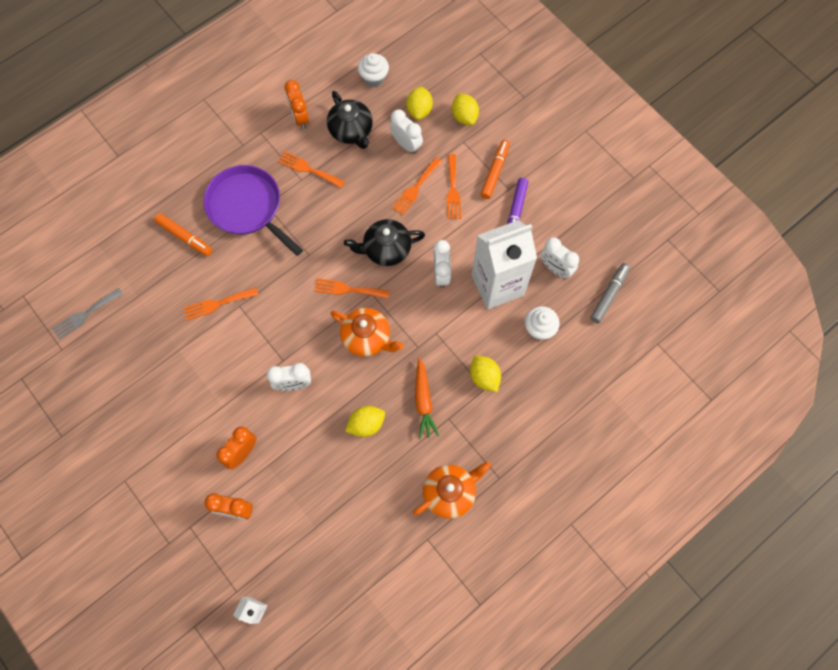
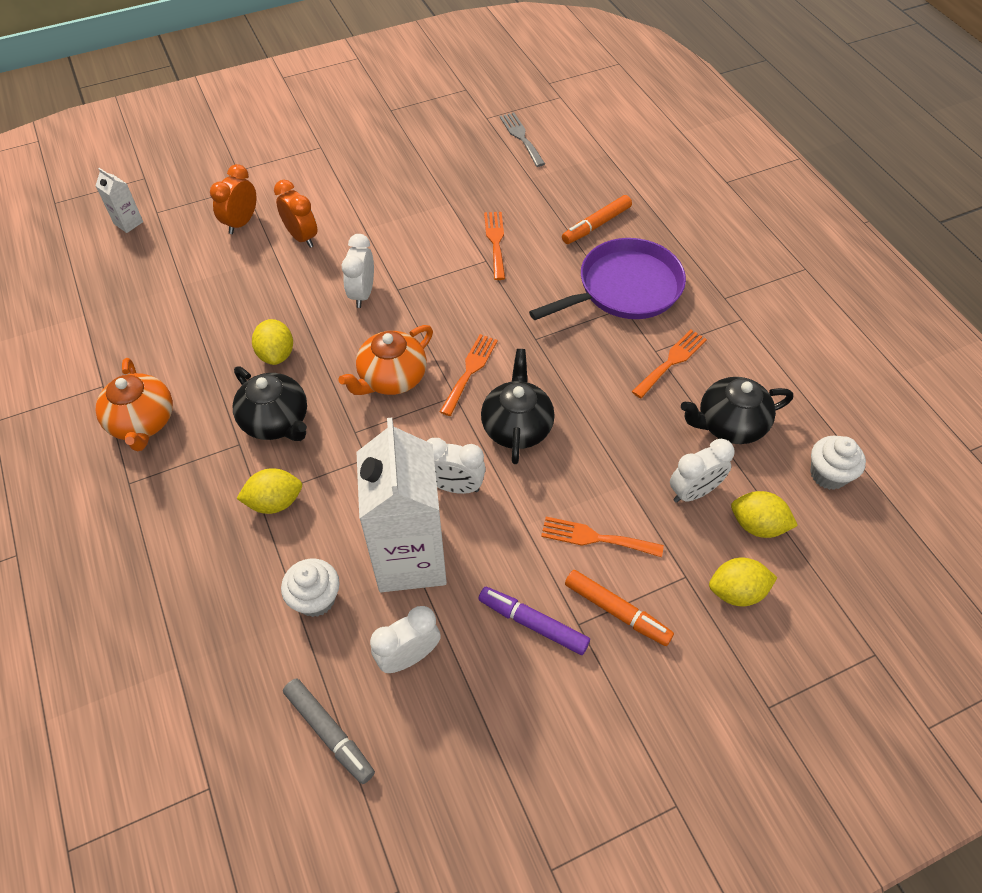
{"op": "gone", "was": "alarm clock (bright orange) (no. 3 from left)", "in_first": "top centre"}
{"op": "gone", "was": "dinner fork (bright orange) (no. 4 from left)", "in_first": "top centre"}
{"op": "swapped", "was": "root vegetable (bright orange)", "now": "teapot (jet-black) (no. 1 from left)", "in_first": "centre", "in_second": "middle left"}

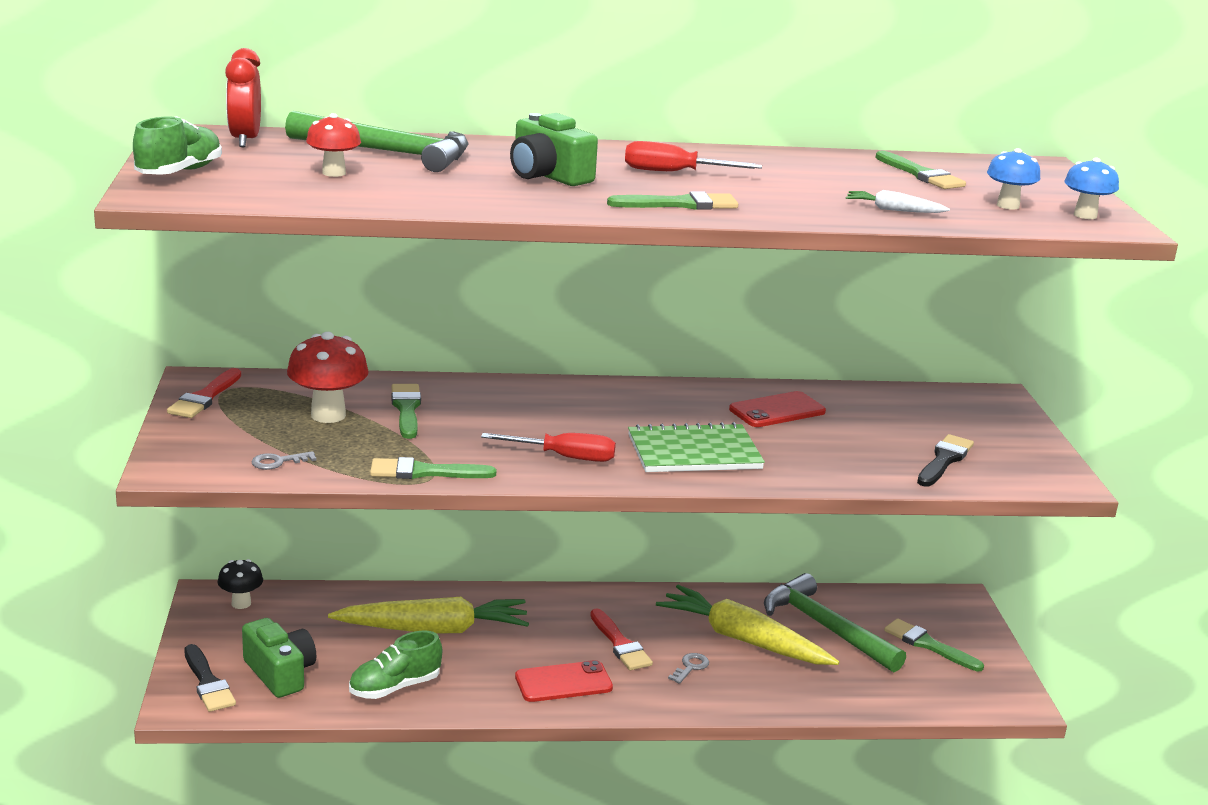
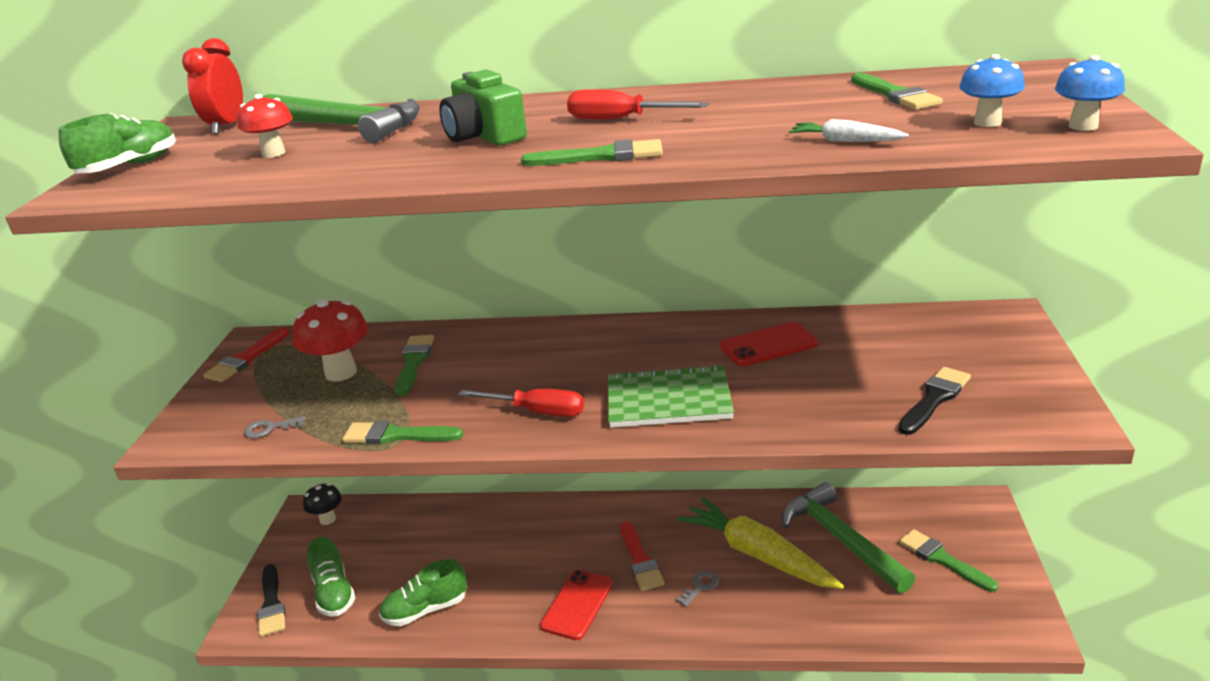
{"op": "gone", "was": "root vegetable (yellow) (no. 1 from left)", "in_first": "bottom centre"}
{"op": "swapped", "was": "compact camera (green) (no. 1 from left)", "now": "lace-up shoe (green) (no. 2 from left)", "in_first": "bottom left", "in_second": "bottom left"}
{"op": "rotated", "was": "phone (red) (no. 1 from left)", "in_first": "bottom centre", "in_second": "bottom centre", "clockwise": -60}

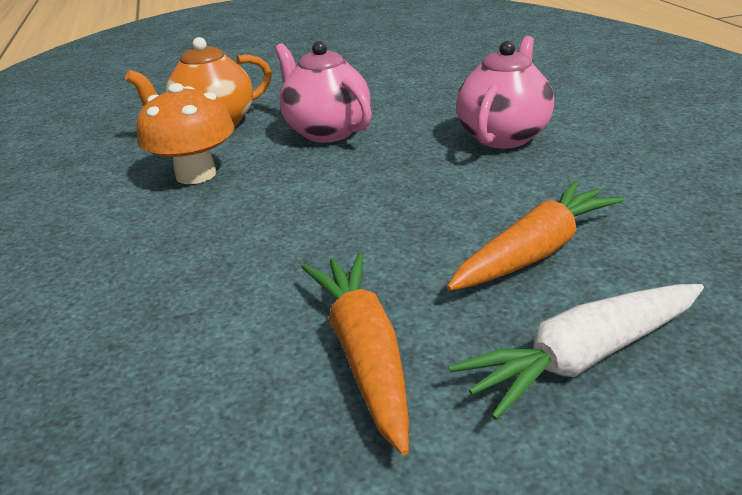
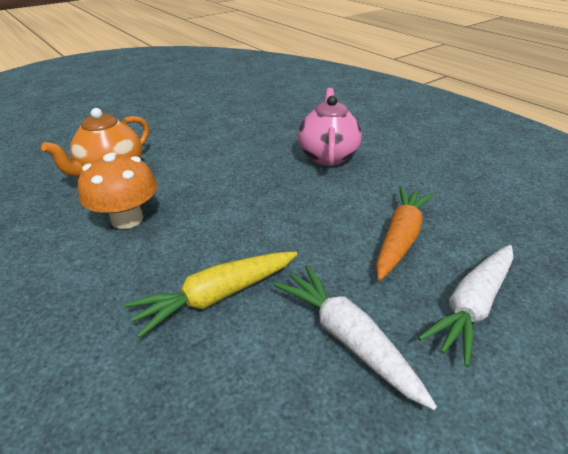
{"op": "gone", "was": "teapot (rosy) (no. 1 from left)", "in_first": "top centre"}
{"op": "new", "now": "root vegetable (yellow)", "in_second": "centre"}
{"op": "repainted", "was": "root vegetable (bright orange) (no. 1 from left)", "now": "root vegetable (white) (no. 1 from left)", "in_first": "bottom centre", "in_second": "bottom centre"}

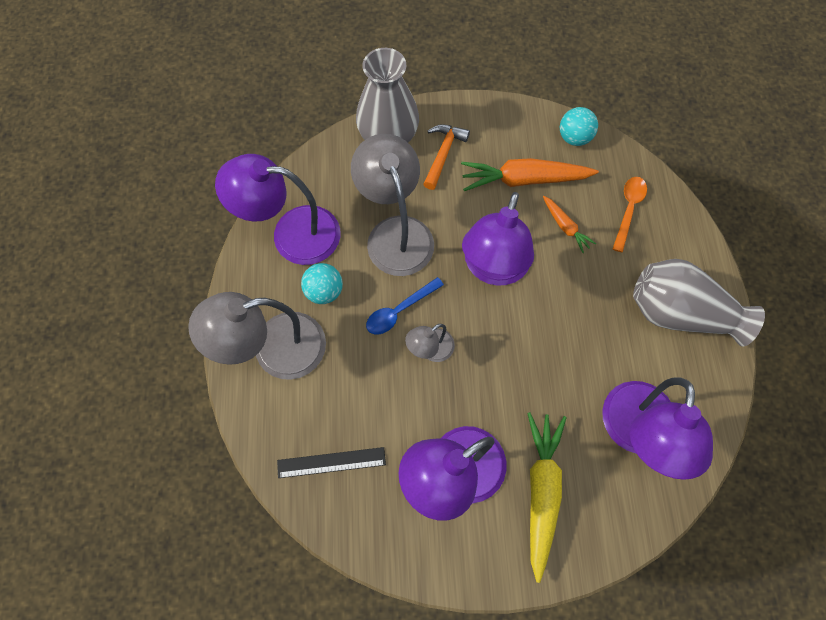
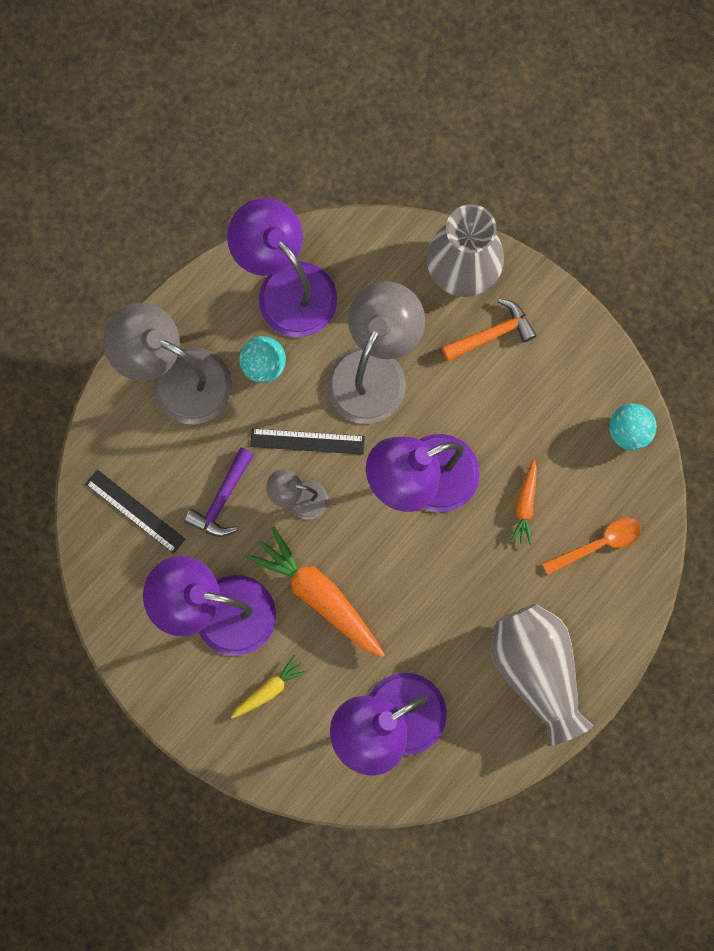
{"op": "new", "now": "hammer (royal purple)", "in_second": "middle left"}
{"op": "shifted", "was": "root vegetable (bright orange) (no. 1 from left)", "in_first": "top centre", "in_second": "centre"}
{"op": "swapped", "was": "spoon (cobalt)", "now": "measuring stick (jet-black) (no. 2 from left)", "in_first": "centre", "in_second": "centre"}
{"op": "scaled", "was": "root vegetable (yellow)", "in_first": "bottom centre", "in_second": "bottom centre", "ratio": 0.52}

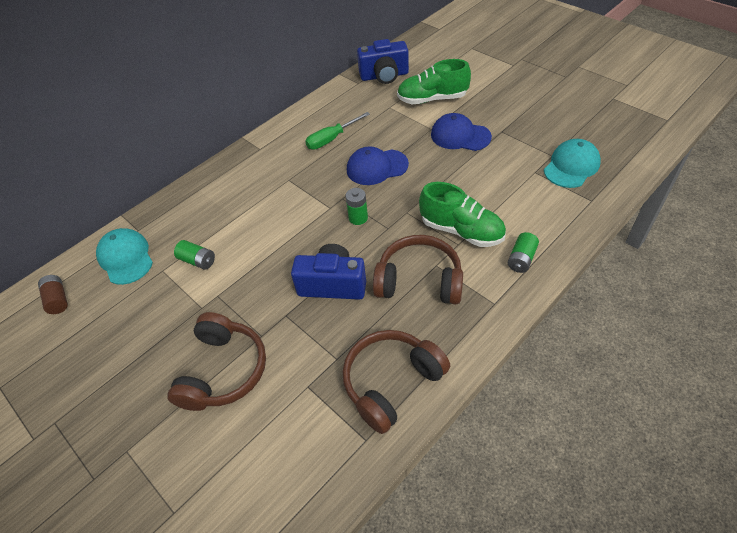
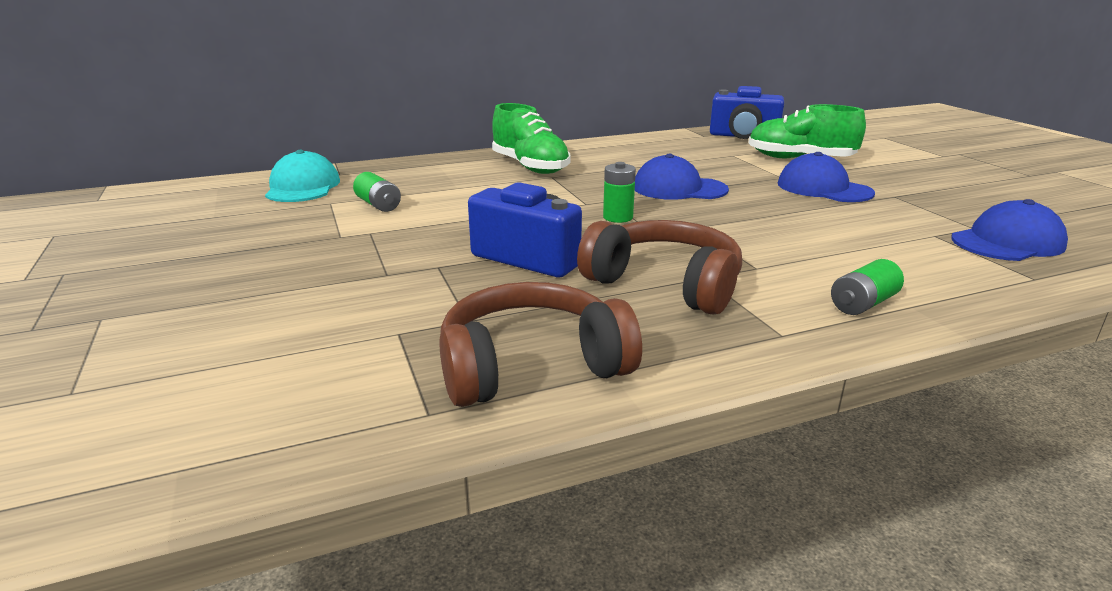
{"op": "gone", "was": "battery (russet)", "in_first": "middle left"}
{"op": "gone", "was": "headphones (russet) (no. 1 from left)", "in_first": "bottom left"}
{"op": "gone", "was": "hand screwdriver (green)", "in_first": "top centre"}
{"op": "shifted", "was": "lace-up shoe (green) (no. 2 from left in the first image)", "now": "lace-up shoe (green) (no. 1 from left)", "in_first": "centre", "in_second": "top centre"}
{"op": "repainted", "was": "baseball cap (teal) (no. 2 from left)", "now": "baseball cap (cobalt) (no. 3 from left)", "in_first": "top right", "in_second": "middle right"}

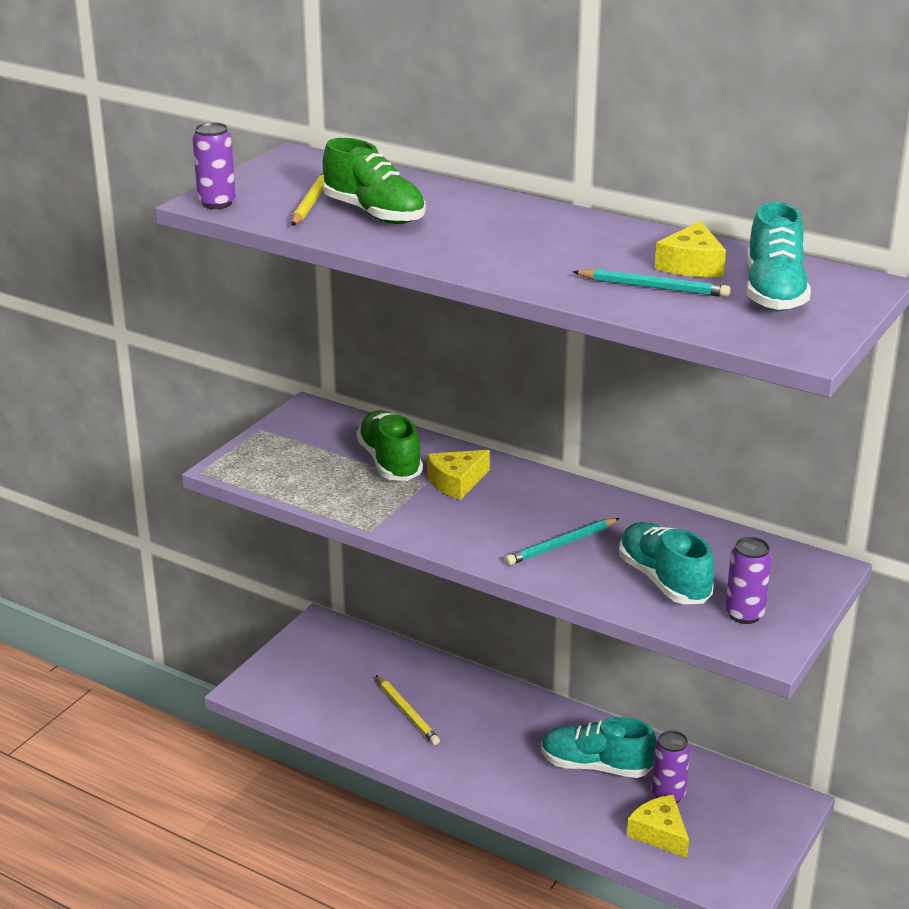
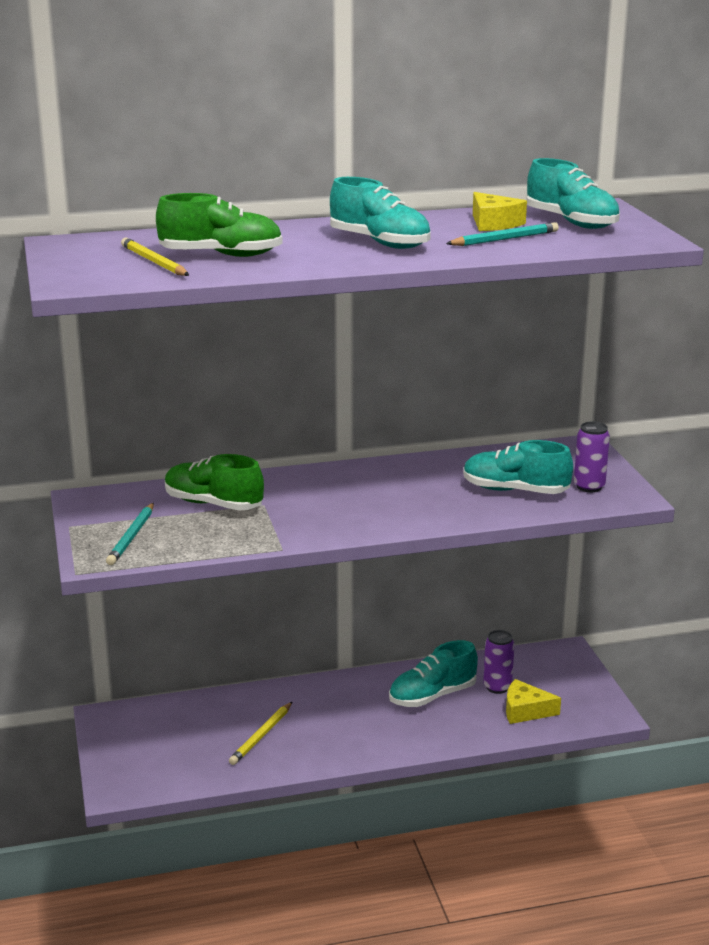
{"op": "gone", "was": "soda can (royal purple) (no. 1 from left)", "in_first": "top left"}
{"op": "gone", "was": "cheese (yellow) (no. 1 from left)", "in_first": "centre"}
{"op": "new", "now": "lace-up shoe (teal) (no. 1 from left)", "in_second": "top centre"}
{"op": "shifted", "was": "wooden pencil (teal) (no. 1 from left)", "in_first": "centre", "in_second": "middle left"}
{"op": "rotated", "was": "wooden pencil (yellow) (no. 2 from left)", "in_first": "bottom centre", "in_second": "bottom centre", "clockwise": 105}

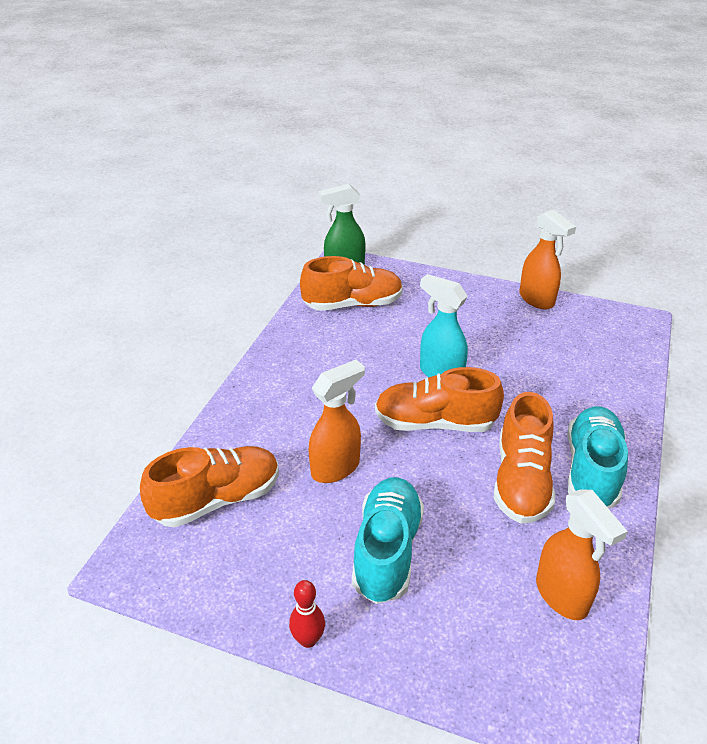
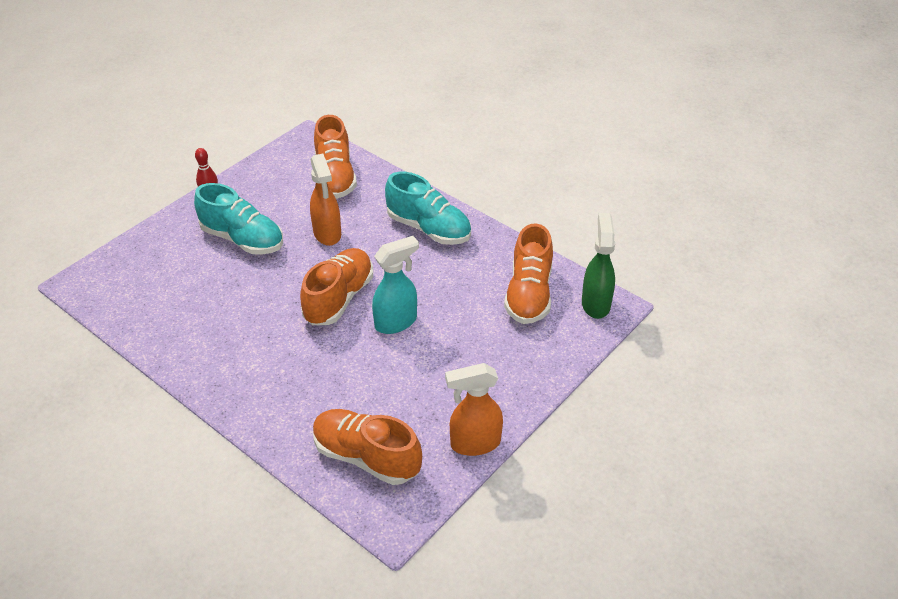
{"op": "gone", "was": "spray bottle (bright orange) (no. 3 from left)", "in_first": "bottom right"}
{"op": "shifted", "was": "lace-up shoe (bright orange) (no. 4 from left in the first image)", "now": "lace-up shoe (bright orange) (no. 3 from left)", "in_first": "middle right", "in_second": "bottom centre"}
{"op": "shifted", "was": "lace-up shoe (teal) (no. 2 from left)", "in_first": "middle right", "in_second": "centre"}

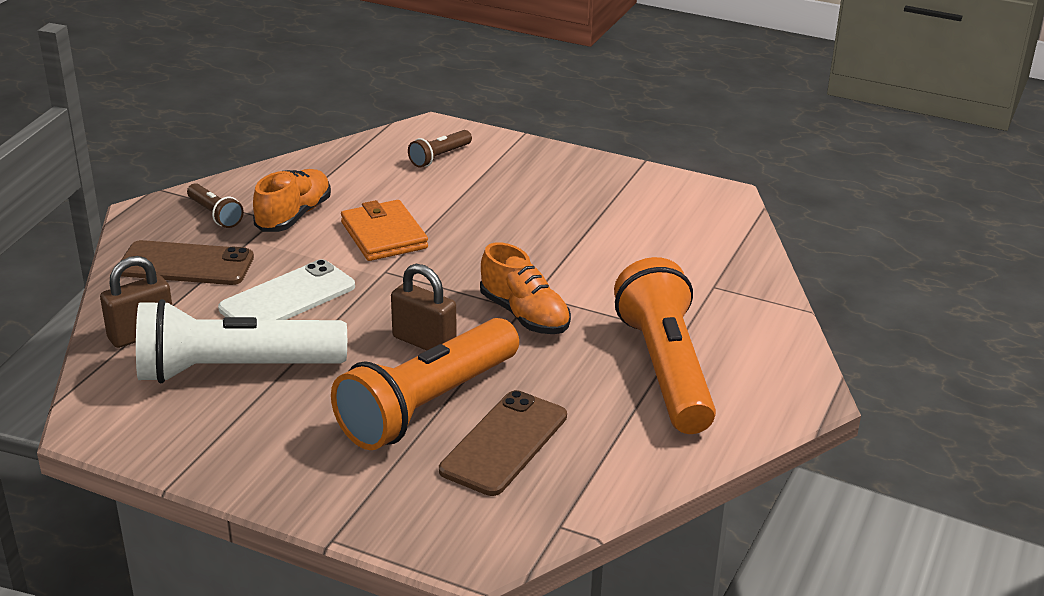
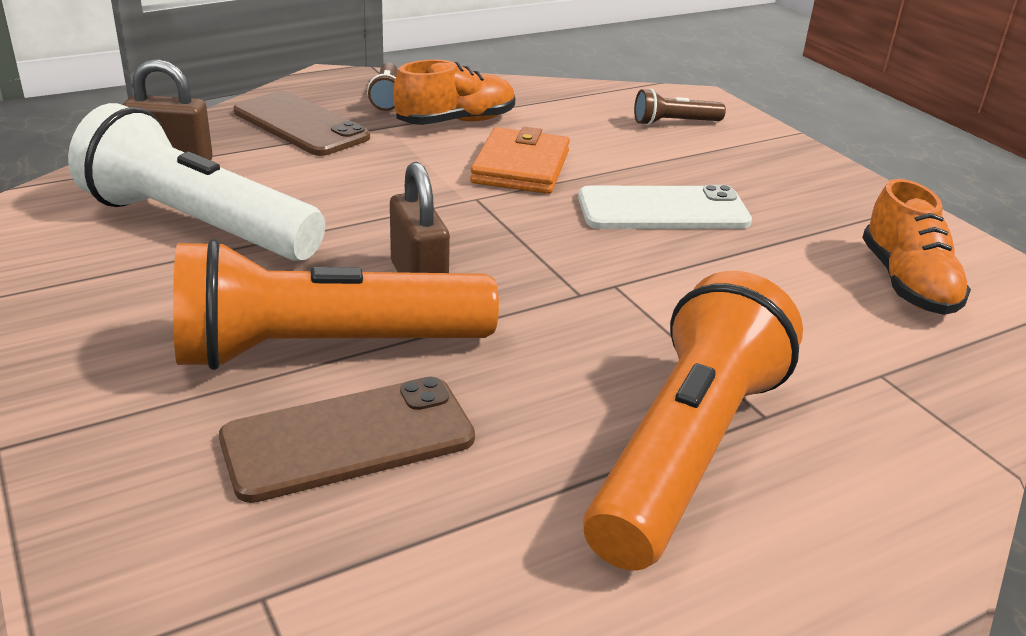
{"op": "shifted", "was": "phone (white)", "in_first": "middle left", "in_second": "top centre"}
{"op": "shifted", "was": "lace-up shoe (bright orange) (no. 2 from left)", "in_first": "centre", "in_second": "middle right"}

